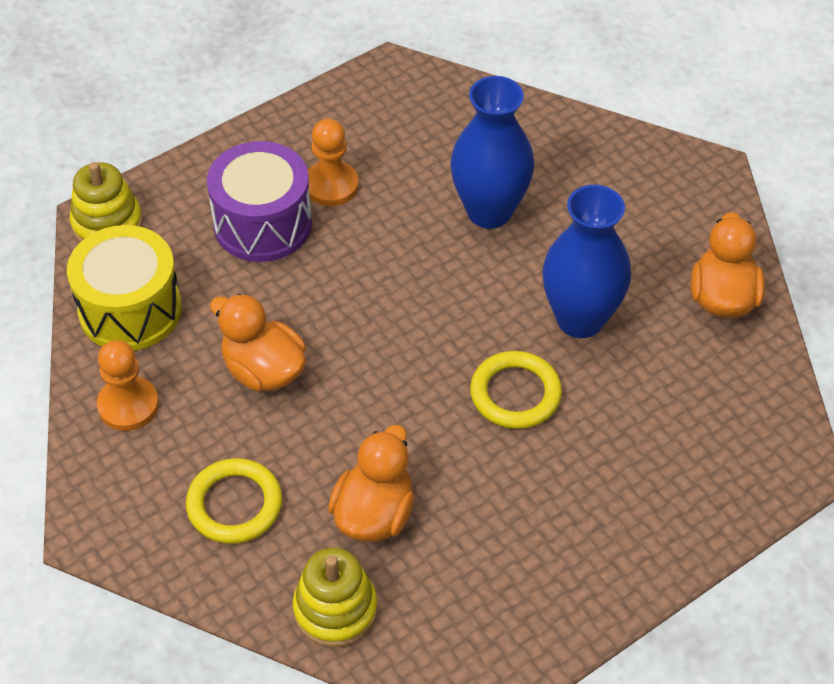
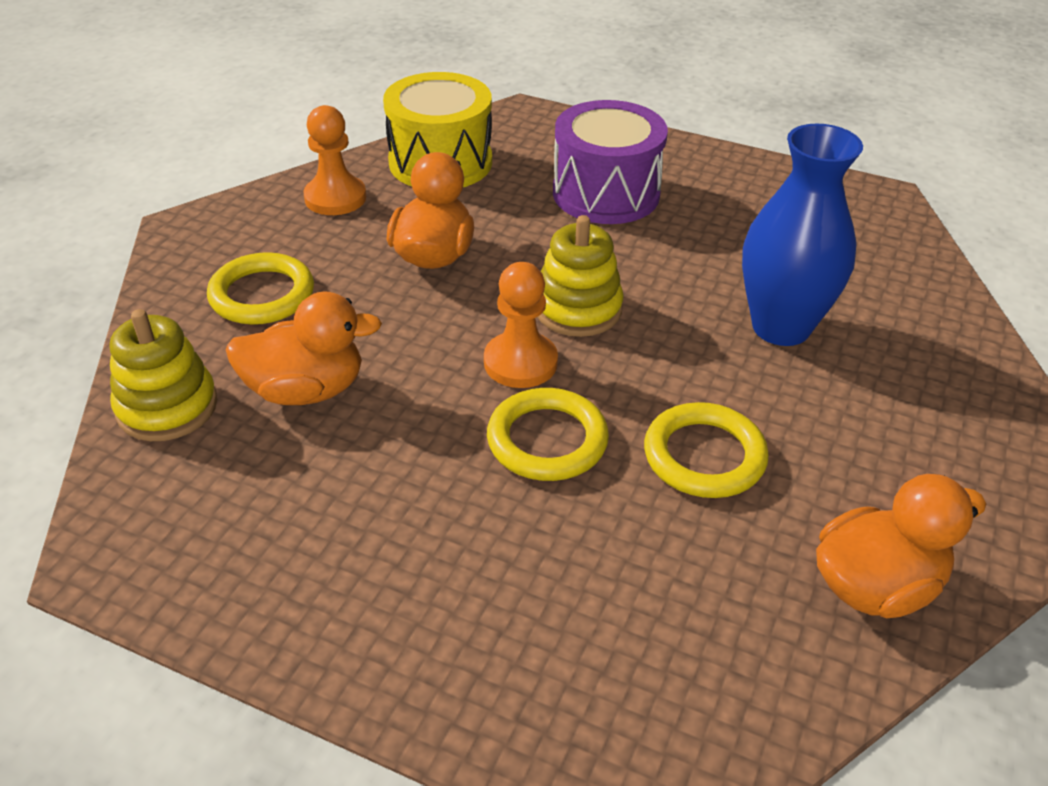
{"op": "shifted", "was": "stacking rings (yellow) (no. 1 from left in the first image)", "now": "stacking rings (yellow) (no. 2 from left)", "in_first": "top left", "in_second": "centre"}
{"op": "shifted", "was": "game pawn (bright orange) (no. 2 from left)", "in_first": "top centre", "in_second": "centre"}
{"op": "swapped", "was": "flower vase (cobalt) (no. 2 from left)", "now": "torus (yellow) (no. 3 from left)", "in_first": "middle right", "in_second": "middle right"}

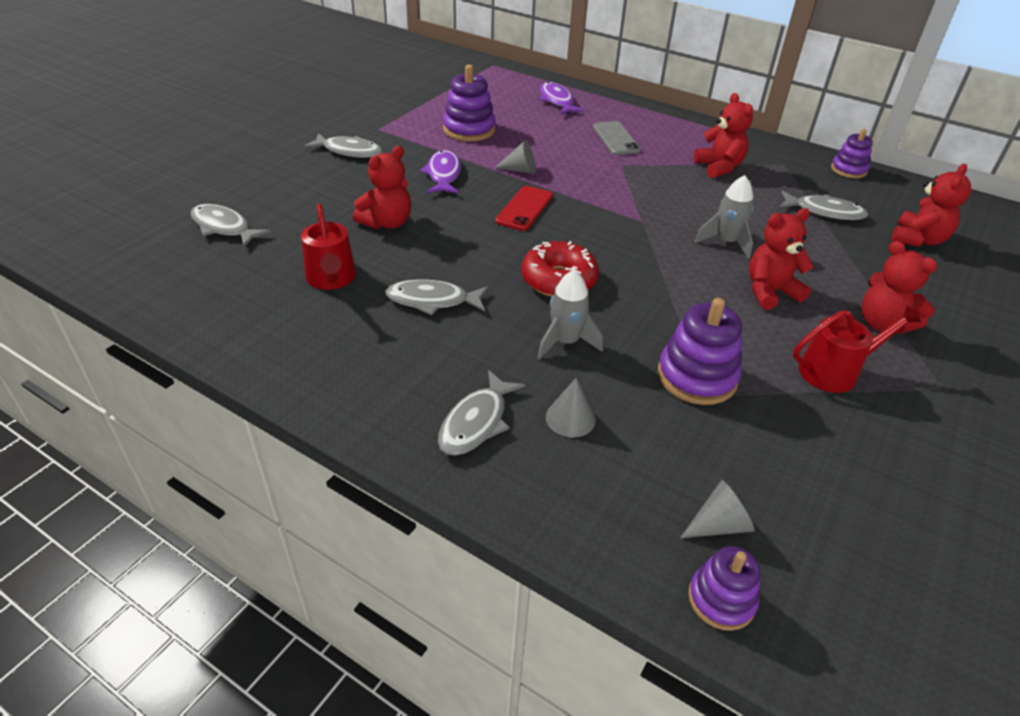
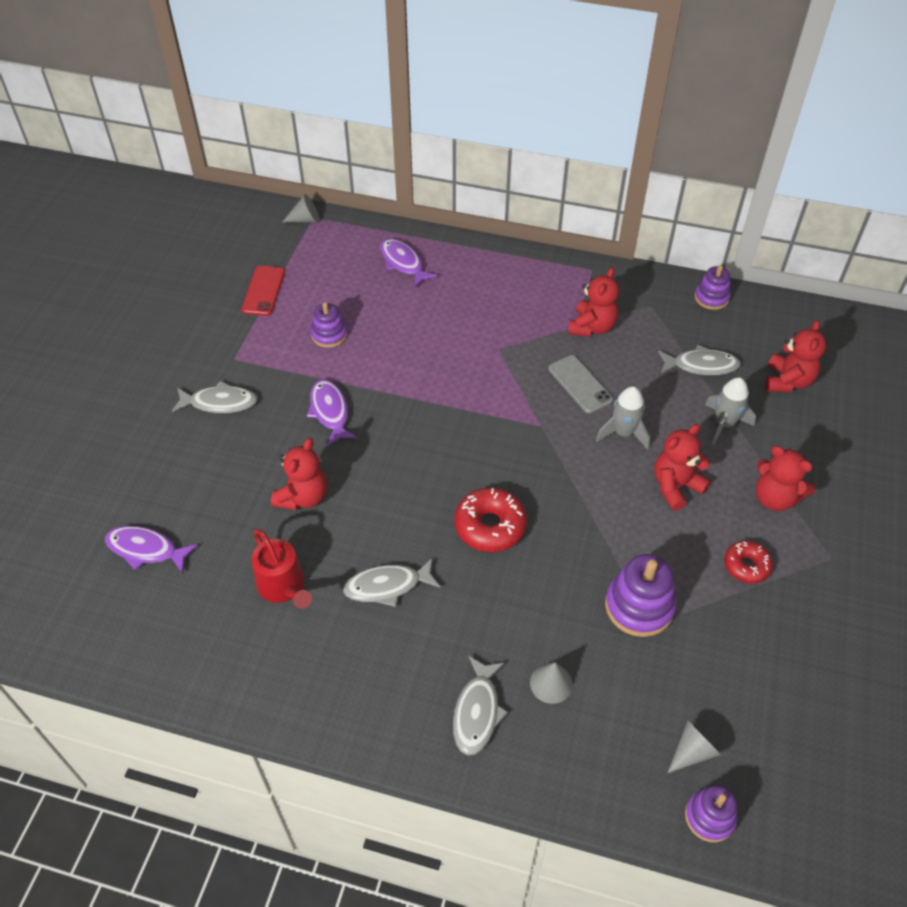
{"op": "shifted", "was": "cone shape (grey) (no. 1 from left)", "in_first": "top centre", "in_second": "top left"}
{"op": "shifted", "was": "phone (red)", "in_first": "top centre", "in_second": "top left"}
{"op": "shifted", "was": "rocket (grey) (no. 1 from left in the first image)", "now": "rocket (grey) (no. 2 from left)", "in_first": "centre", "in_second": "middle right"}
{"op": "shifted", "was": "phone (grey)", "in_first": "top centre", "in_second": "centre"}
{"op": "swapped", "was": "watering can (red) (no. 2 from left)", "now": "doughnut (red) (no. 2 from left)", "in_first": "middle right", "in_second": "middle right"}
{"op": "repainted", "was": "toy fish (grey) (no. 1 from left)", "now": "toy fish (royal purple) (no. 1 from left)", "in_first": "top left", "in_second": "middle left"}
{"op": "rotated", "was": "teddy bear (red) (no. 2 from left)", "in_first": "top right", "in_second": "top centre", "clockwise": 60}
{"op": "scaled", "was": "stacking rings (royal purple) (no. 1 from left)", "in_first": "top centre", "in_second": "centre", "ratio": 0.63}

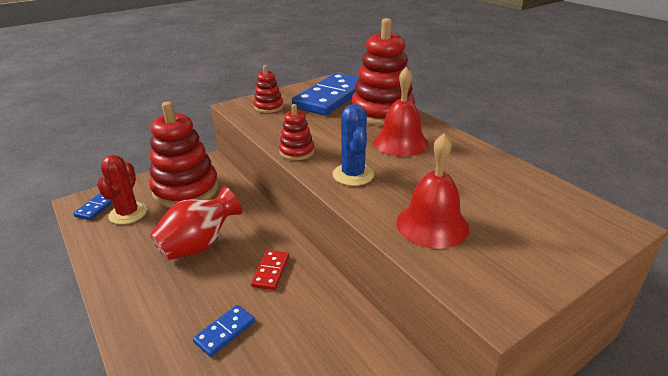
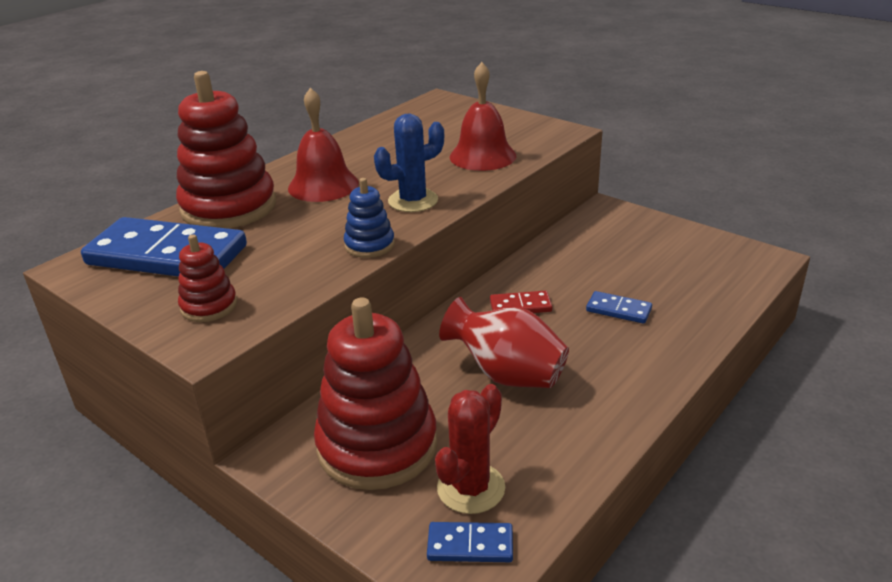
{"op": "repainted", "was": "stacking rings (red) (no. 3 from left)", "now": "stacking rings (cobalt)", "in_first": "centre", "in_second": "centre"}
{"op": "rotated", "was": "saguaro cactus (red)", "in_first": "middle left", "in_second": "bottom centre", "clockwise": -45}

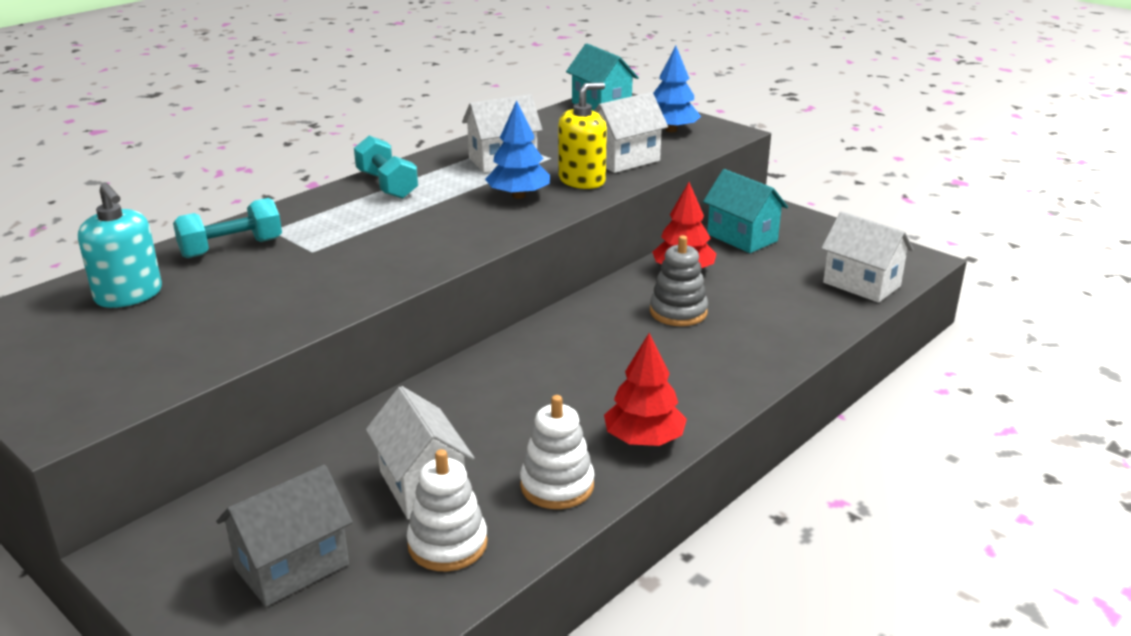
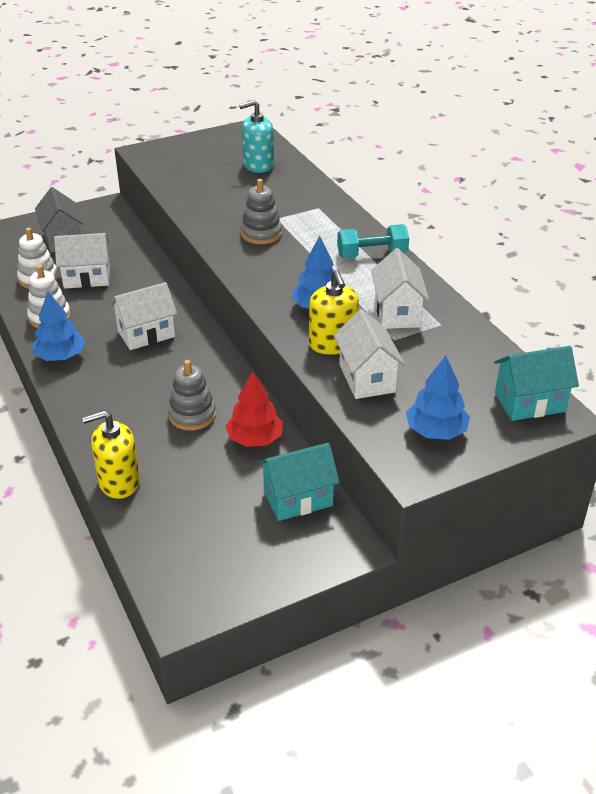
{"op": "gone", "was": "free weight (teal) (no. 1 from left)", "in_first": "middle left"}
{"op": "new", "now": "pump bottle (yellow) (no. 1 from left)", "in_second": "middle left"}
{"op": "new", "now": "stacking rings (grey) (no. 2 from left)", "in_second": "top centre"}
{"op": "shifted", "was": "cottage (white) (no. 4 from left in the first image)", "now": "cottage (white) (no. 2 from left)", "in_first": "middle right", "in_second": "middle left"}
{"op": "repainted", "was": "toy tree (red) (no. 1 from left)", "now": "toy tree (cobalt) (no. 1 from left)", "in_first": "centre", "in_second": "middle left"}

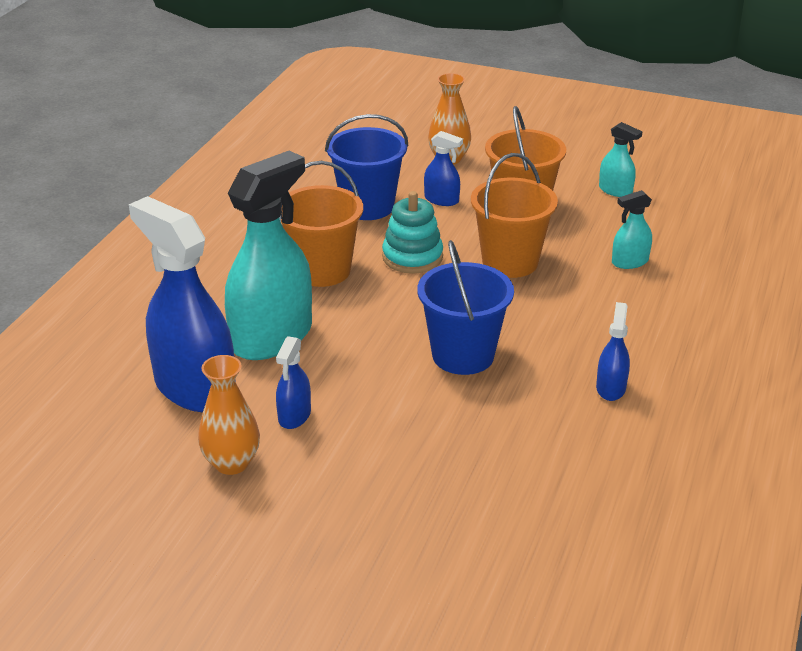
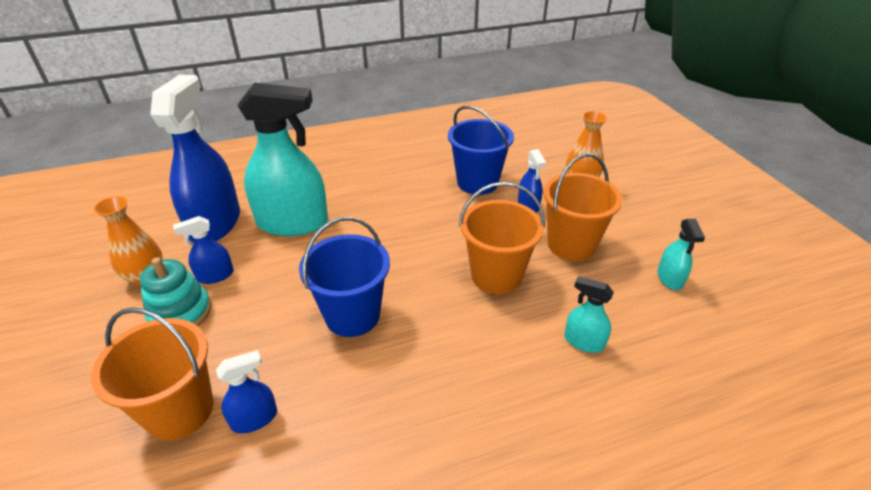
{"op": "shifted", "was": "sand bucket (bright orange) (no. 1 from left)", "in_first": "centre", "in_second": "bottom left"}
{"op": "shifted", "was": "stacking rings (teal)", "in_first": "centre", "in_second": "middle left"}
{"op": "shifted", "was": "spray bottle (cobalt) (no. 4 from left in the first image)", "now": "spray bottle (cobalt) (no. 3 from left)", "in_first": "middle right", "in_second": "bottom left"}

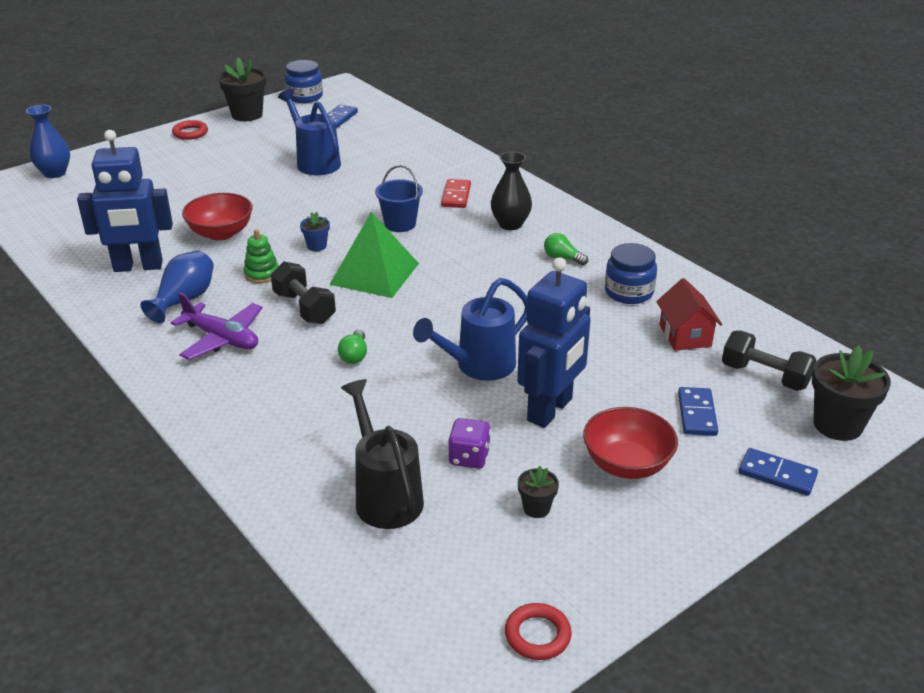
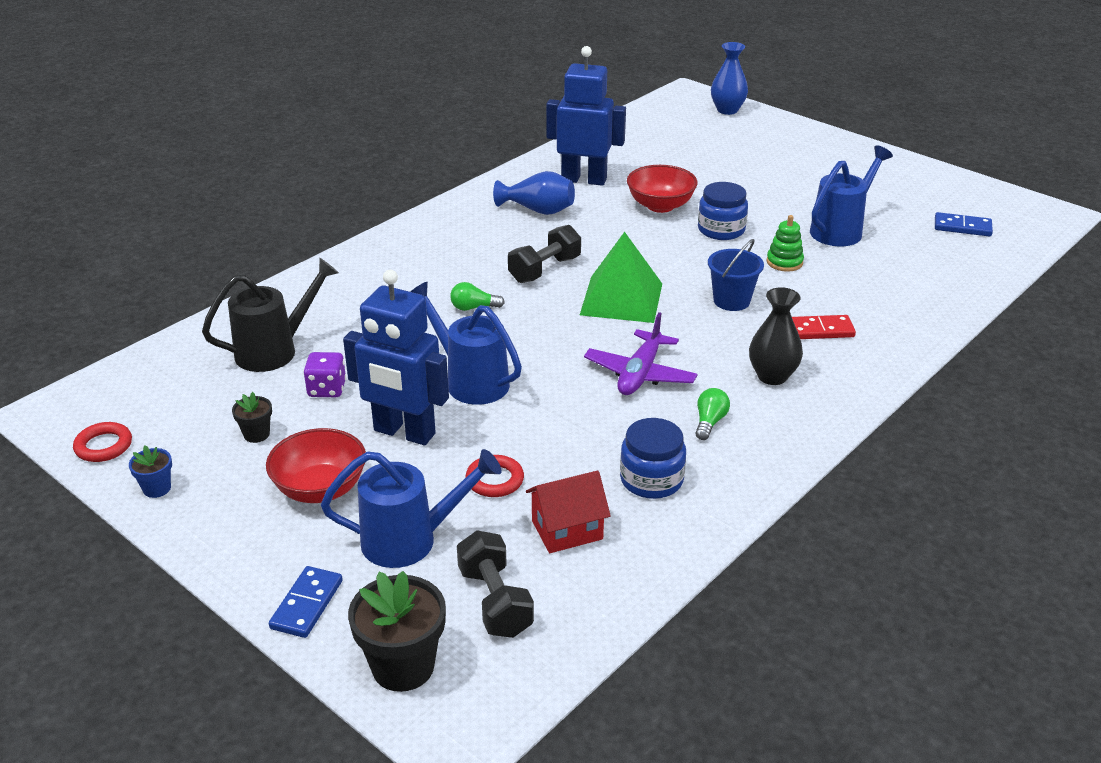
{"op": "gone", "was": "flower pot (jet-black) (no. 1 from left)", "in_first": "top left"}
{"op": "shifted", "was": "toy plane (royal purple)", "in_first": "middle left", "in_second": "centre"}
{"op": "shifted", "was": "torus (red) (no. 1 from left in the first image)", "now": "torus (red) (no. 2 from left)", "in_first": "top left", "in_second": "centre"}
{"op": "shifted", "was": "stacking rings (green)", "in_first": "middle left", "in_second": "top right"}
{"op": "shifted", "was": "jam jar (cobalt) (no. 1 from left in the first image)", "now": "jam jar (cobalt) (no. 2 from left)", "in_first": "top left", "in_second": "top centre"}
{"op": "shifted", "was": "flower pot (cobalt)", "in_first": "centre", "in_second": "middle left"}
{"op": "swapped", "was": "domino piece (cobalt) (no. 2 from left)", "now": "watering can (cobalt) (no. 1 from left)", "in_first": "middle right", "in_second": "centre"}
{"op": "rotated", "was": "robot figure (cobalt) (no. 1 from left in the first image)", "in_first": "top left", "in_second": "top centre", "clockwise": 120}
{"op": "rotated", "was": "free weight (jet-black) (no. 2 from left in the first image)", "in_first": "middle right", "in_second": "bottom centre", "clockwise": -45}

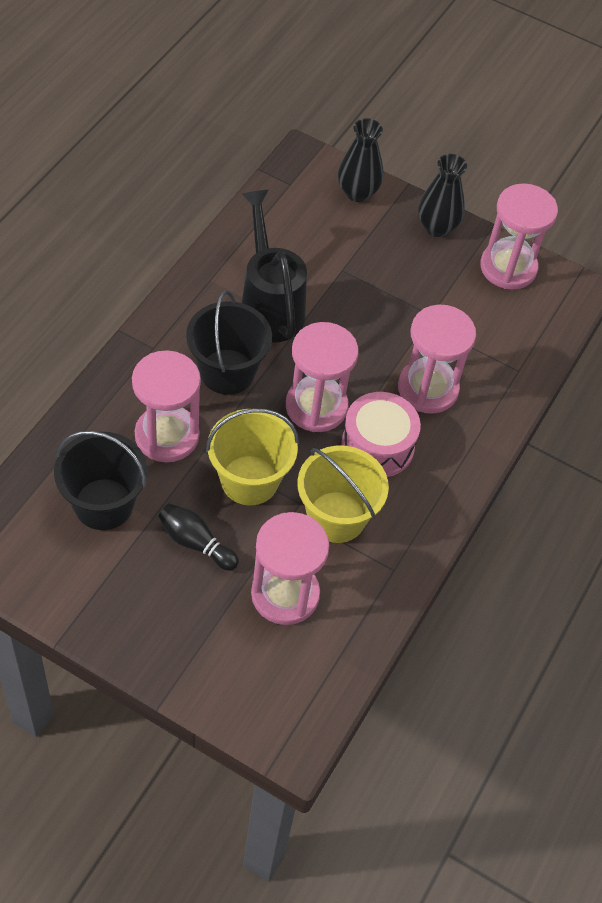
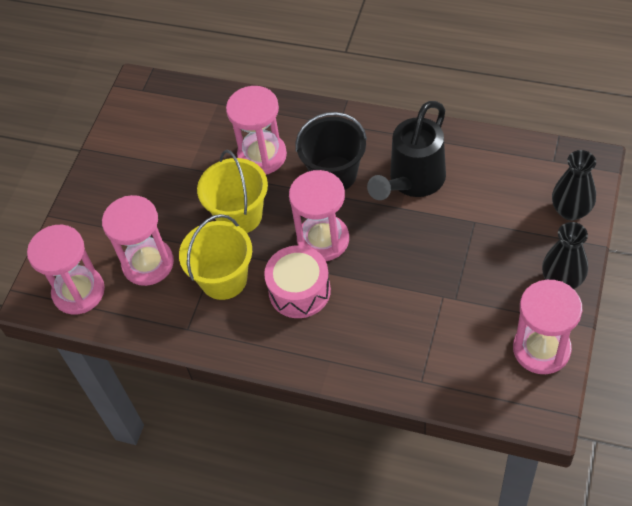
{"op": "gone", "was": "sand bucket (jet-black) (no. 1 from left)", "in_first": "middle left"}
{"op": "gone", "was": "bowling pin (jet-black)", "in_first": "middle left"}
{"op": "shifted", "was": "hourglass (rosy) (no. 4 from left in the first image)", "now": "hourglass (rosy) (no. 1 from left)", "in_first": "middle right", "in_second": "middle left"}
{"op": "rotated", "was": "watering can (jet-black)", "in_first": "top centre", "in_second": "top centre", "clockwise": 150}

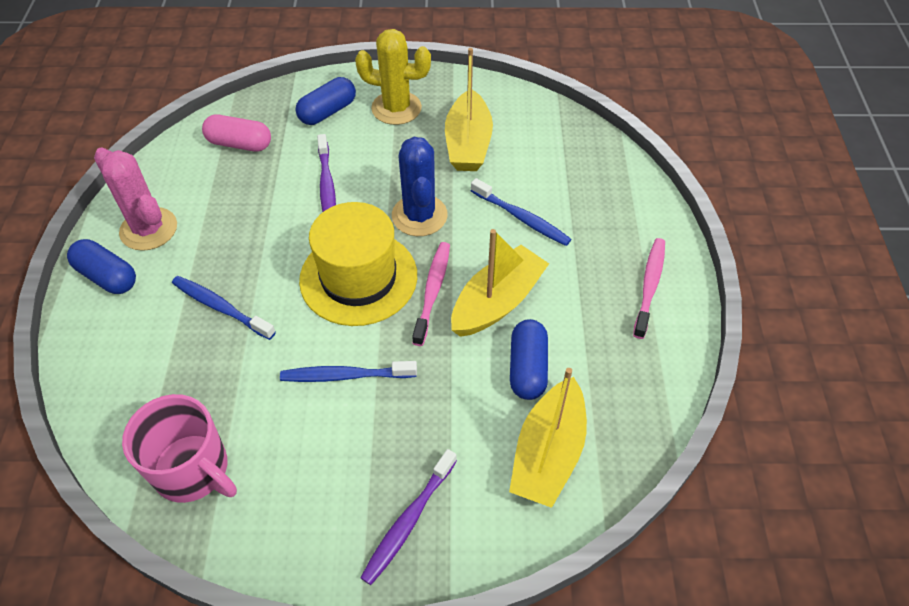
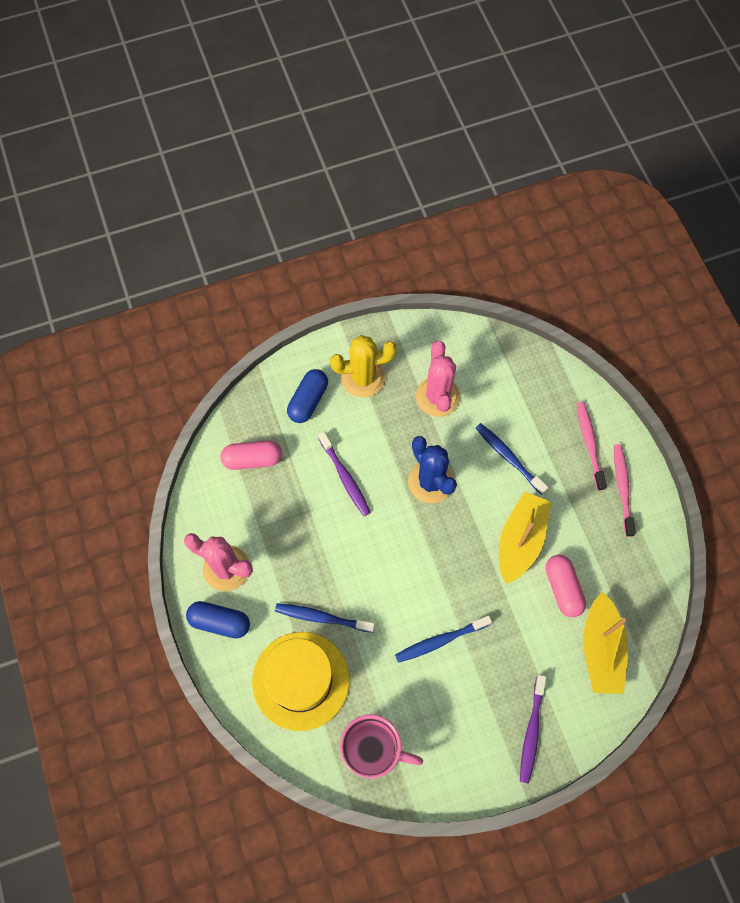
{"op": "shifted", "was": "tall hat (yellow)", "in_first": "centre", "in_second": "bottom centre"}
{"op": "shifted", "was": "toothbrush (rosy) (no. 1 from left)", "in_first": "centre", "in_second": "middle right"}
{"op": "swapped", "was": "boat (yellow) (no. 1 from left)", "now": "saguaro cactus (rosy) (no. 2 from left)", "in_first": "top centre", "in_second": "centre"}
{"op": "repainted", "was": "pill (cobalt) (no. 3 from left)", "now": "pill (rosy) (no. 2 from left)", "in_first": "centre", "in_second": "middle right"}
{"op": "rotated", "was": "toothbrush (cobalt) (no. 3 from left)", "in_first": "centre", "in_second": "middle right", "clockwise": -150}

